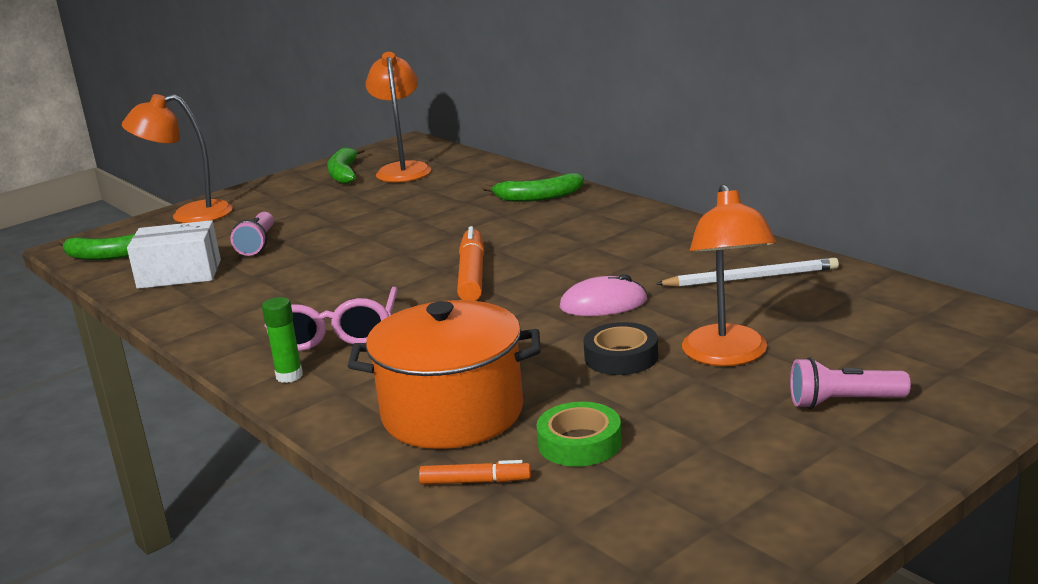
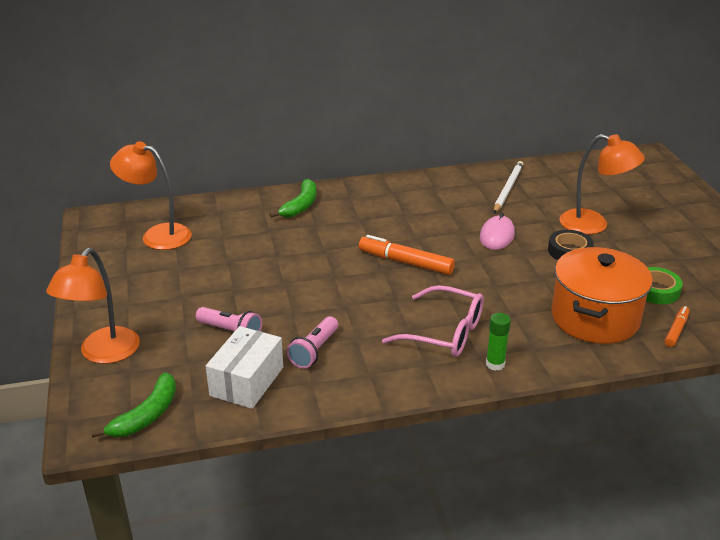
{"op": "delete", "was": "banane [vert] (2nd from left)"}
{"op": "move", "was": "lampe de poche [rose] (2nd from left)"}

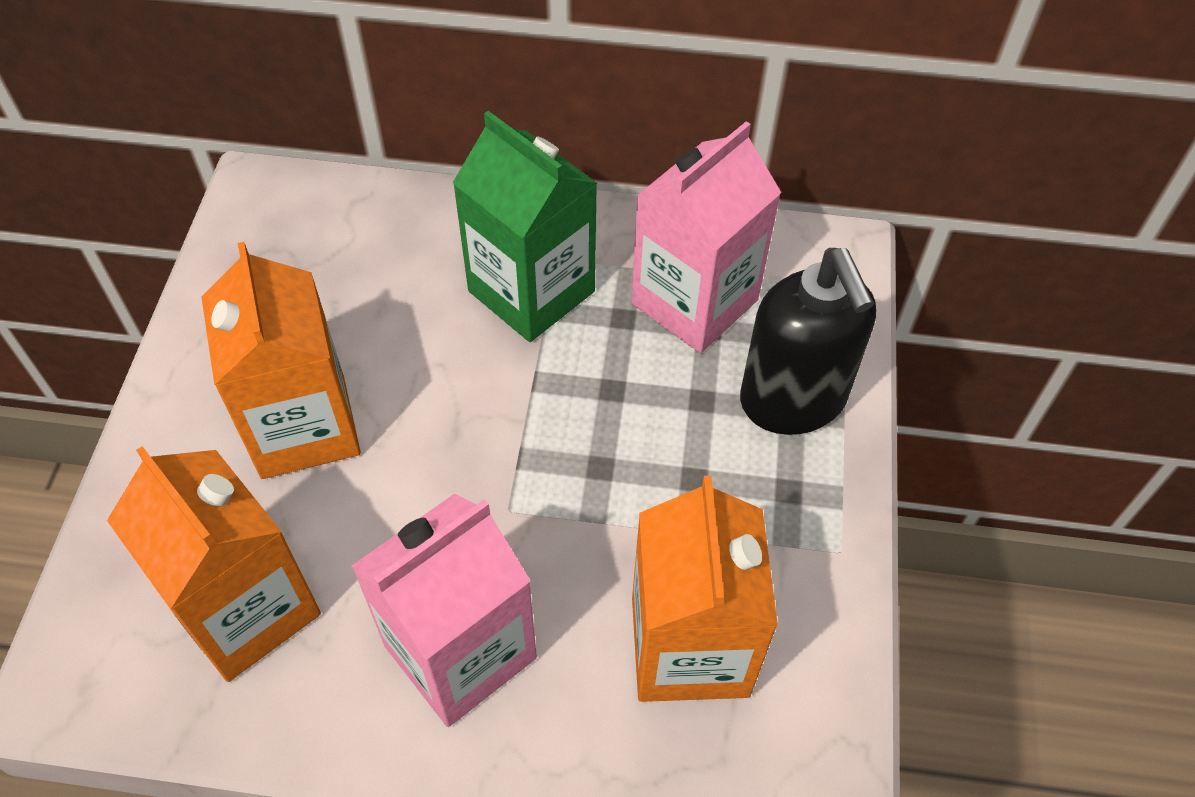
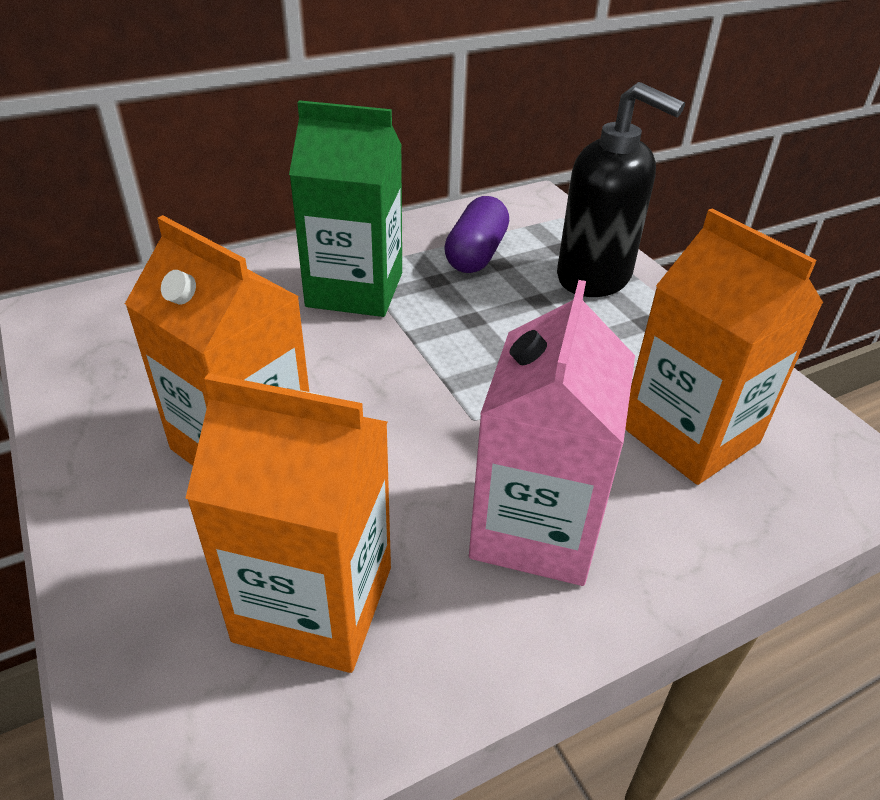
{"op": "replace", "was": "brique de lait [rose] (2nd from left)", "now": "gélule [violet]"}

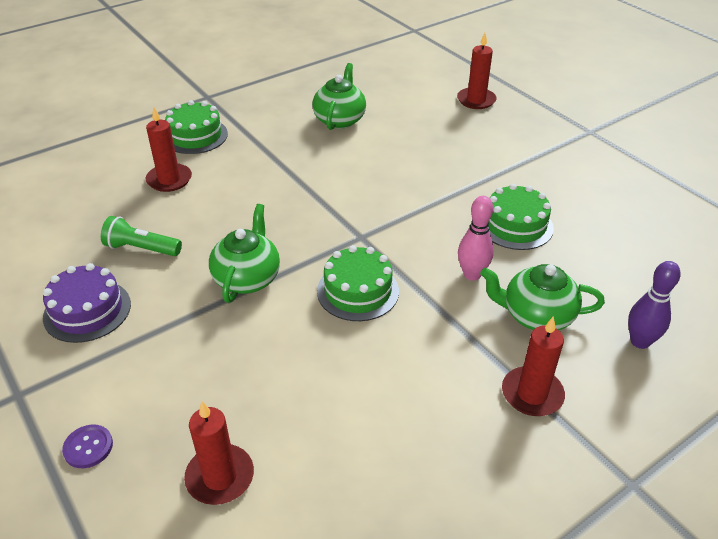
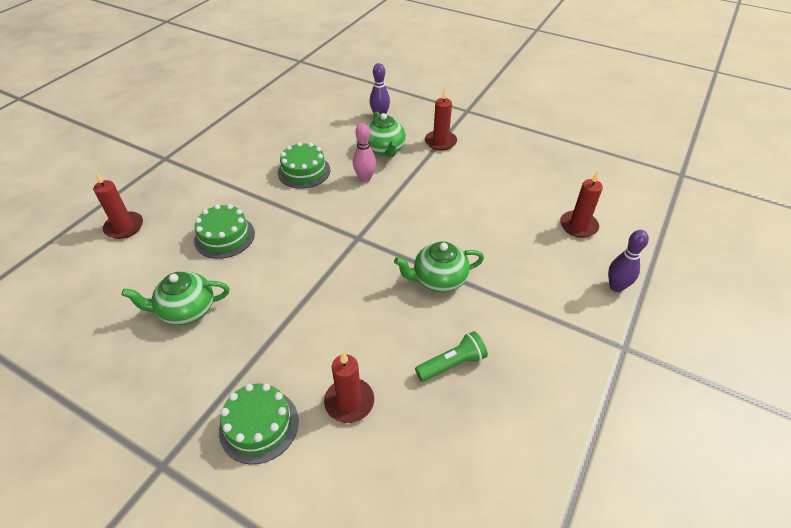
{"op": "delete", "was": "gâteau [violet]"}
{"op": "move", "was": "gâteau [vert] (2nd from left in the first image)", "now": "gâteau [vert] (1st from left)"}
{"op": "replace", "was": "bouton [violet]", "now": "quille [violet] (2nd from left)"}
{"op": "rotate", "was": "lampe de poche [vert]", "clockwise": -105}

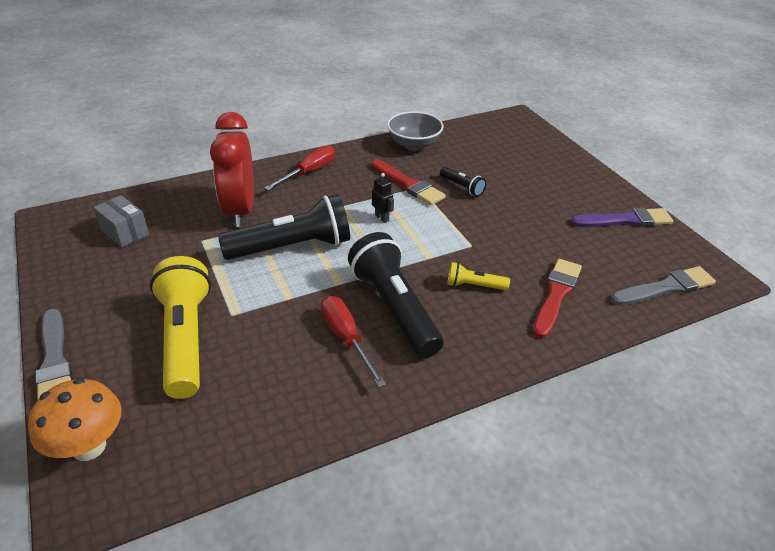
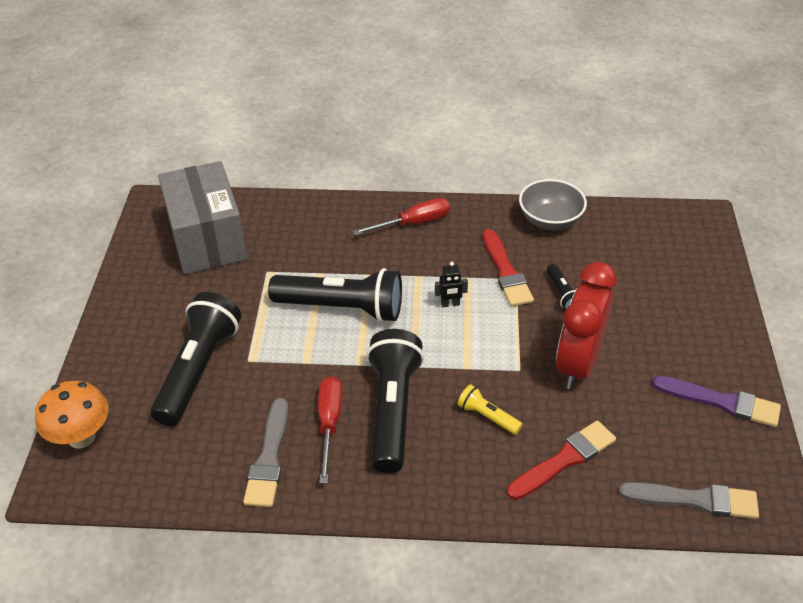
{"op": "move", "was": "pinceau [gris] (1st from left)"}
{"op": "move", "was": "réveil [rouge]"}
{"op": "recolor", "was": "lampe de poche [jaune] (1st from left)", "now": "lampe de poche [noir] (1st from left)"}
{"op": "rotate", "was": "robot [noir]", "clockwise": 90}
{"op": "resize", "was": "boîte [gris]", "ratio": 2.13}

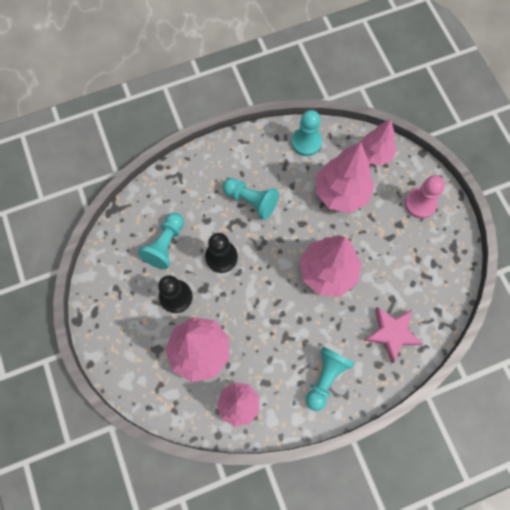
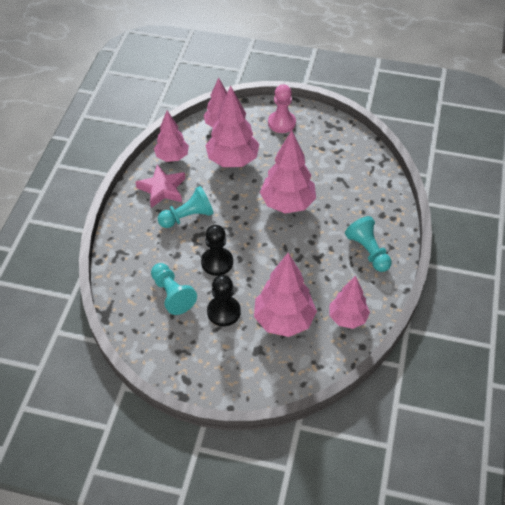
{"op": "move", "was": "étoile [rose]"}
{"op": "replace", "was": "pion [turquoise] (3rd from left)", "now": "arbre [rose] (1st from left)"}

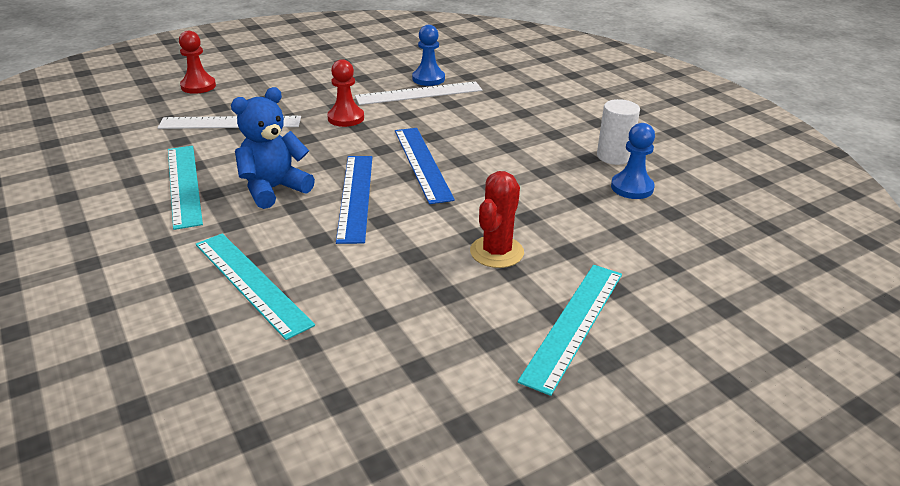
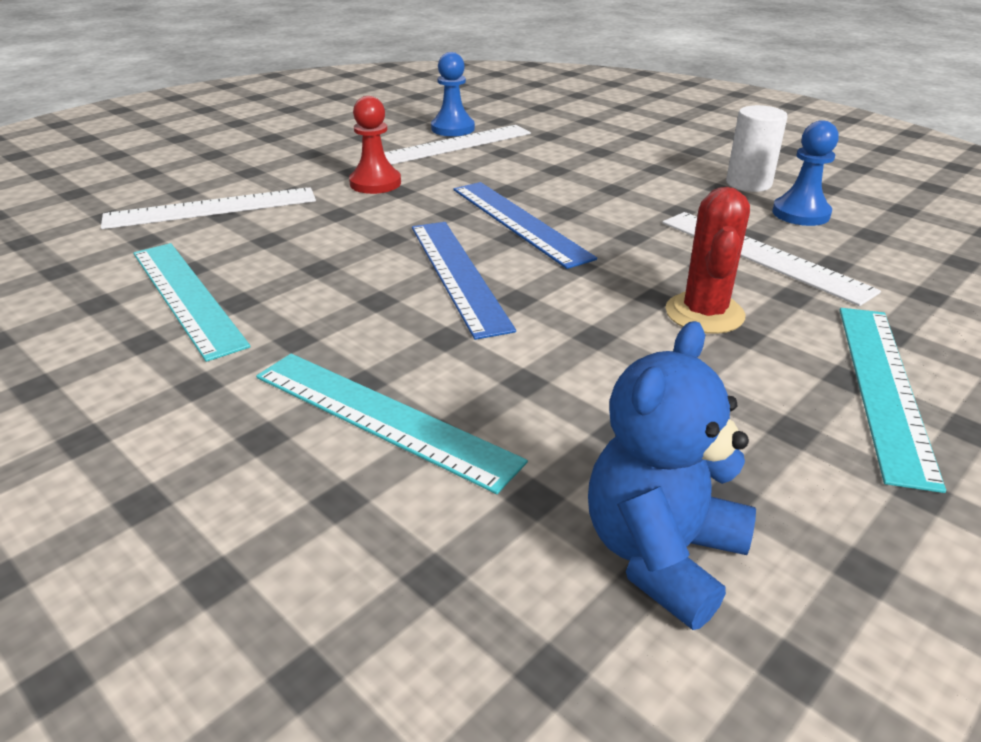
{"op": "delete", "was": "pion [rouge] (1st from left)"}
{"op": "insert", "now": "règle [blanc] (3rd from left)"}
{"op": "move", "was": "ours en peluche [bleu]"}

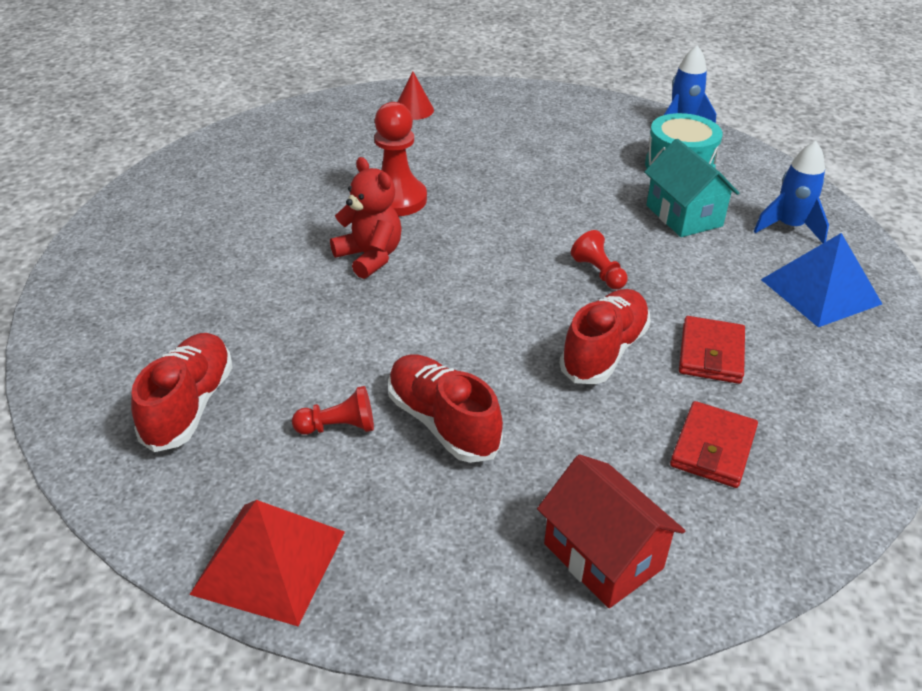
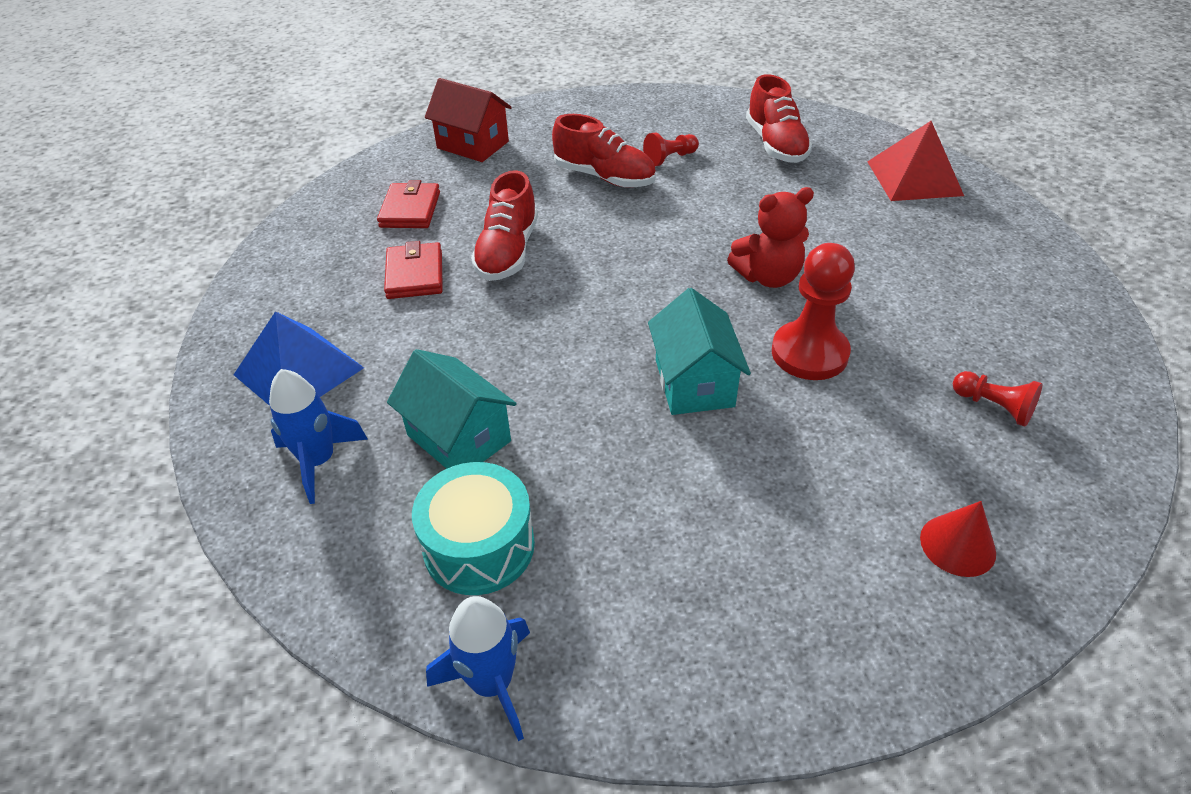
{"op": "insert", "now": "maison [turquoise] (2nd from left)"}
{"op": "move", "was": "pyramide [rouge]"}
{"op": "move", "was": "pion [rouge] (3rd from left)"}
{"op": "rotate", "was": "ours en peluche [rouge]", "clockwise": -45}

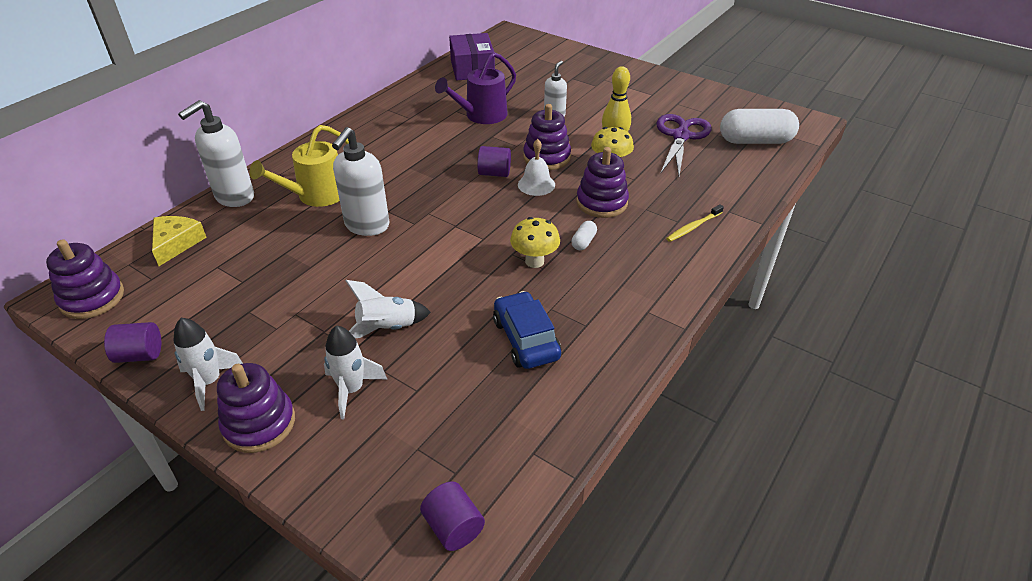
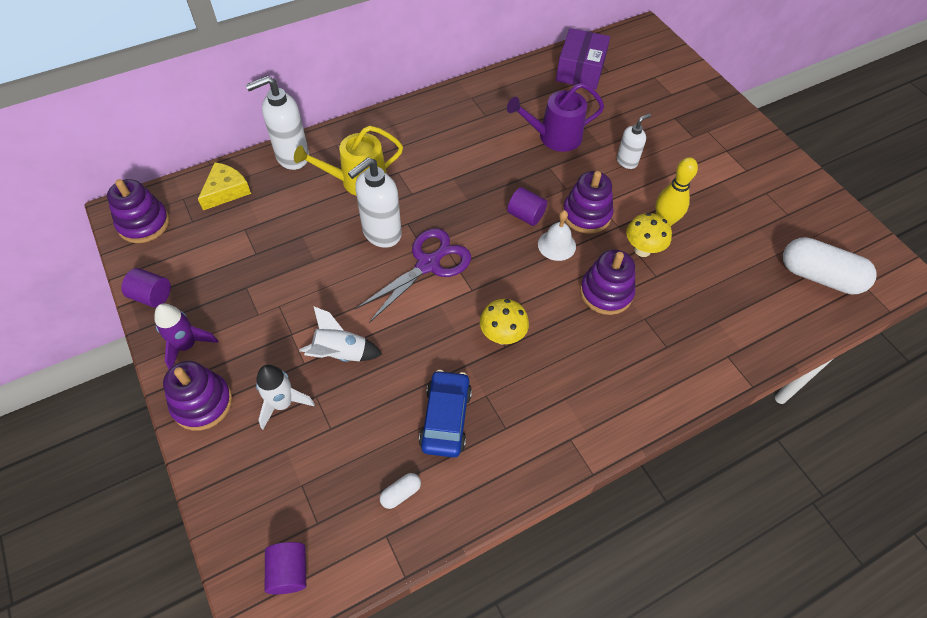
{"op": "delete", "was": "brosse à dents [jaune]"}
{"op": "move", "was": "gélule [blanc] (1st from left)"}
{"op": "move", "was": "ciseaux [violet]"}
{"op": "recolor", "was": "fusée [blanc] (1st from left)", "now": "fusée [violet]"}

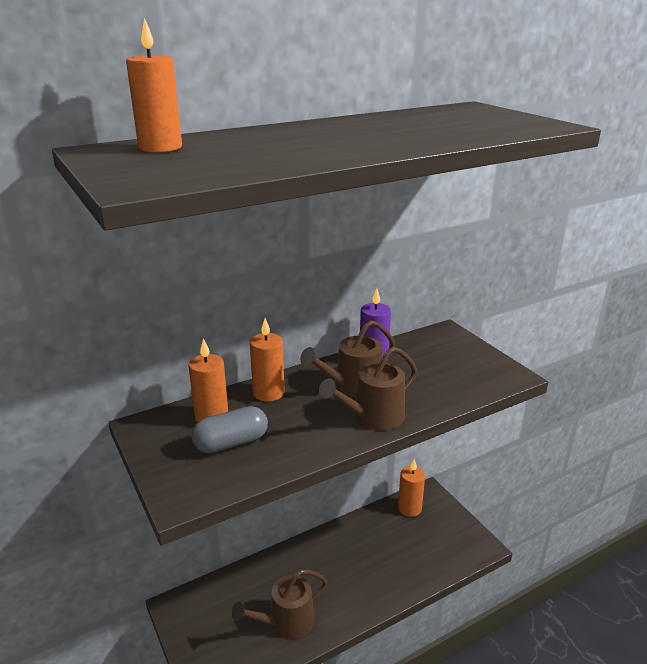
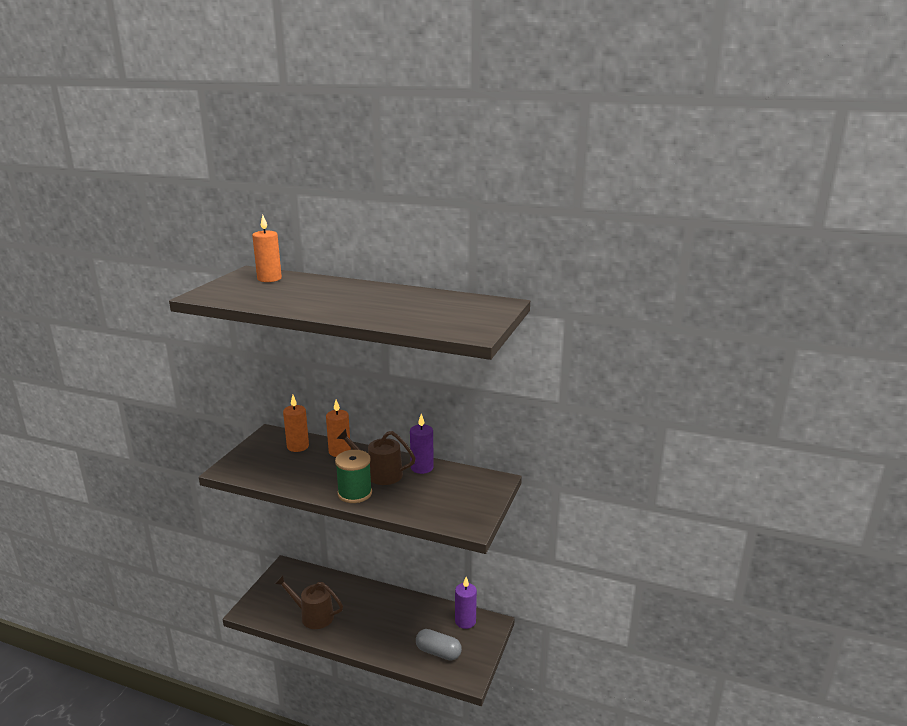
{"op": "move", "was": "gélule [gris]"}
{"op": "replace", "was": "arrosoir [marron] (3rd from left)", "now": "bobine [vert]"}
{"op": "recolor", "was": "bougie [orange] (4th from left)", "now": "bougie [violet] (2nd from left)"}

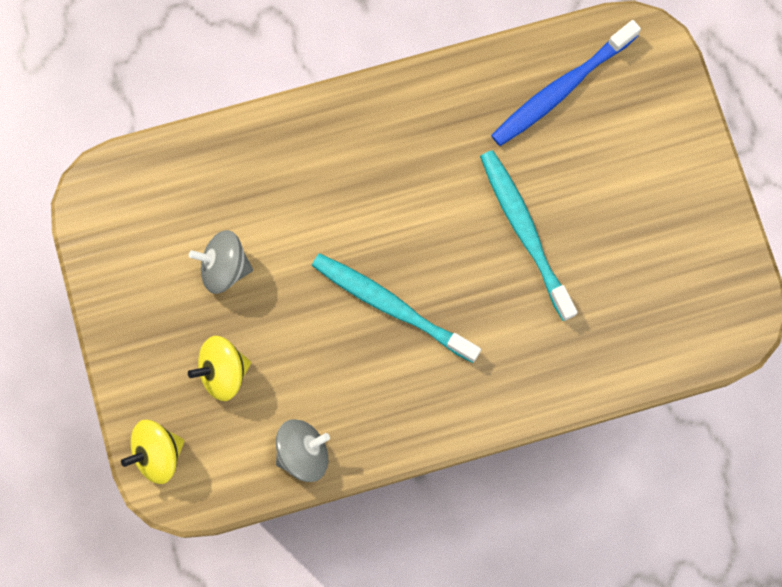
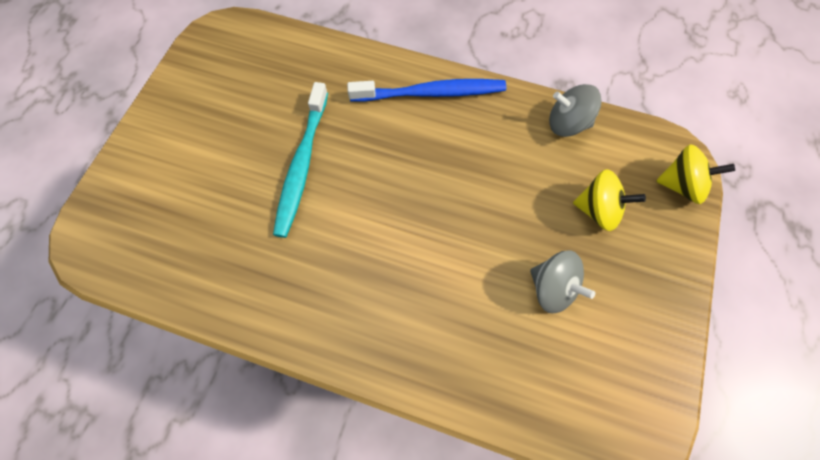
{"op": "delete", "was": "brosse à dents [turquoise] (1st from left)"}
{"op": "move", "was": "brosse à dents [bleu]"}

